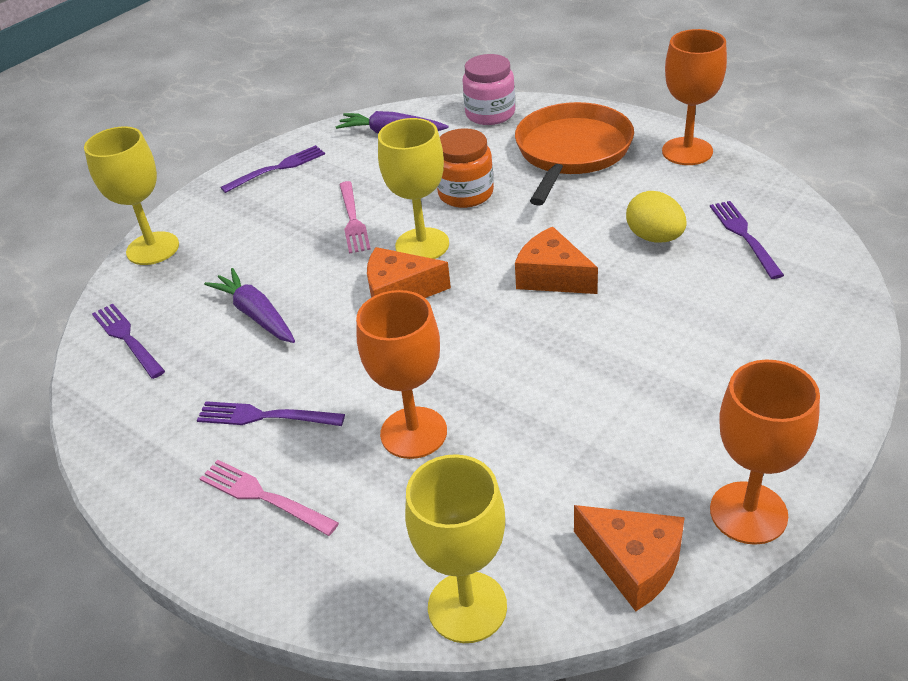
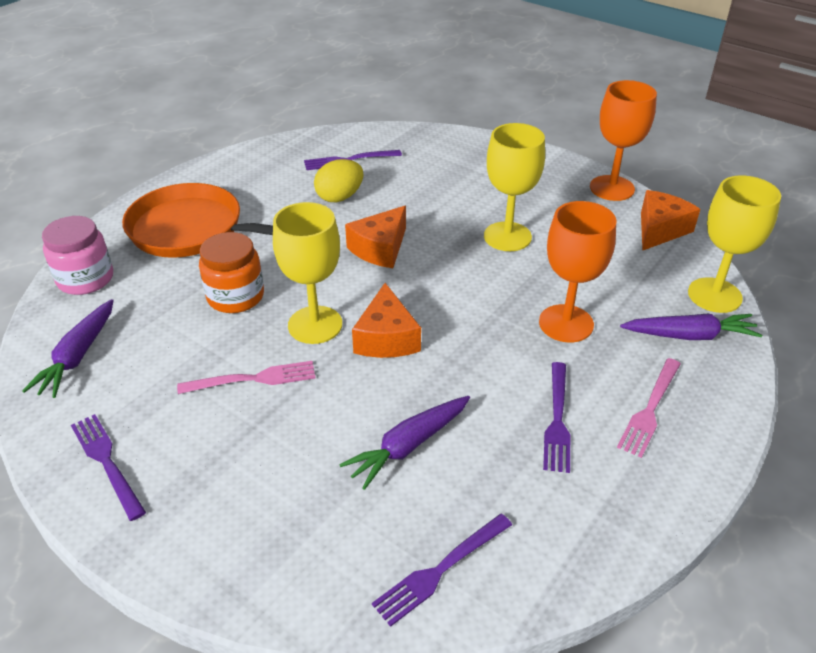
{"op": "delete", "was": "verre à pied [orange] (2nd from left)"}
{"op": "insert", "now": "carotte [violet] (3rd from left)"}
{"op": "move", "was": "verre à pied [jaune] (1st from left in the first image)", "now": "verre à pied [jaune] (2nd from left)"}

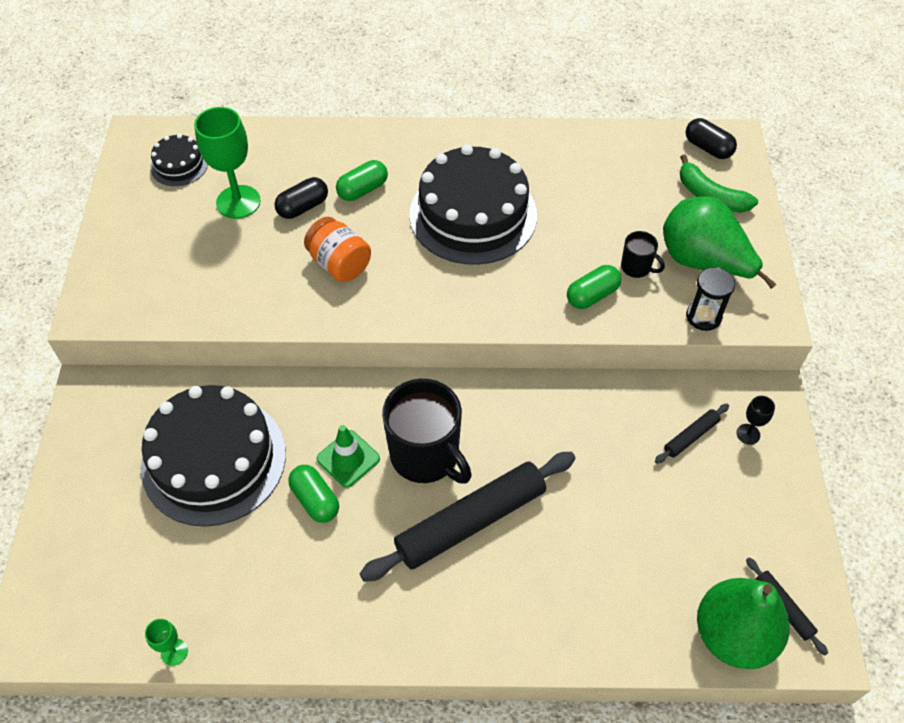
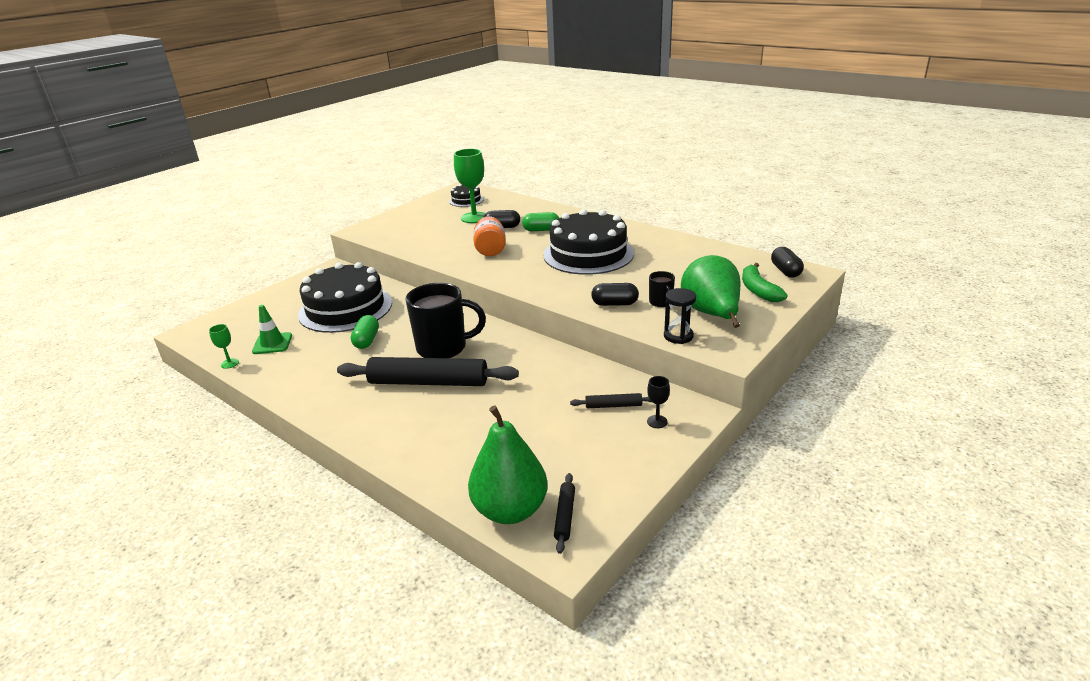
{"op": "move", "was": "cône de chantier [vert]"}
{"op": "recolor", "was": "gélule [vert] (3rd from left)", "now": "gélule [noir] (2nd from left)"}
{"op": "rotate", "was": "tasse [noir] (1st from left)", "clockwise": -90}

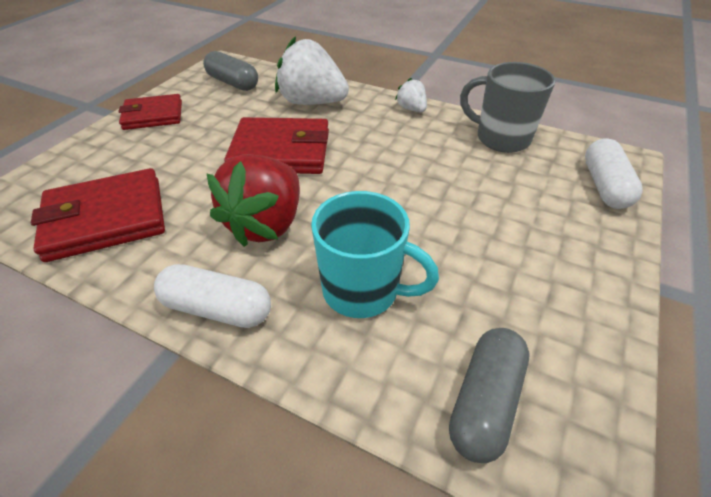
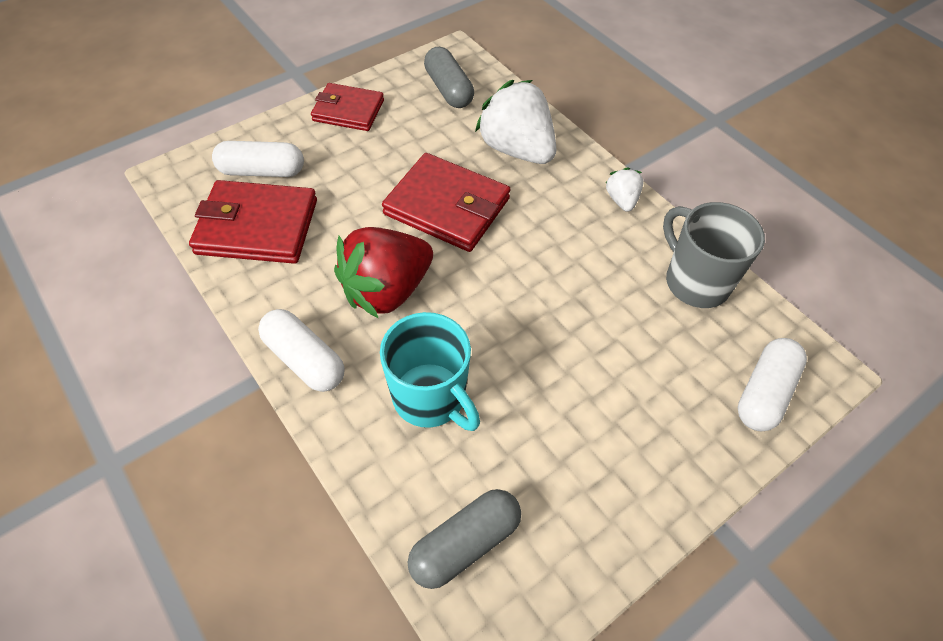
{"op": "insert", "now": "gélule [blanc] (1st from left)"}

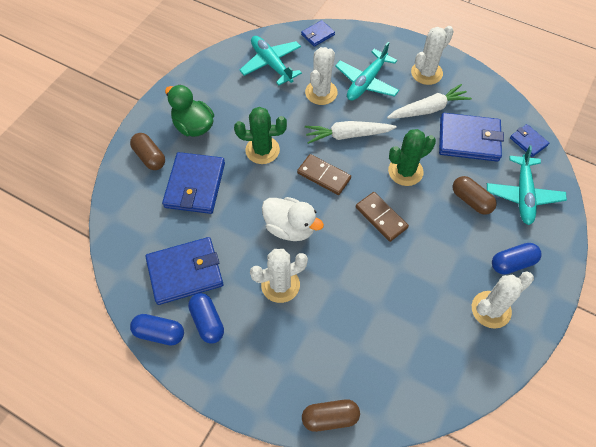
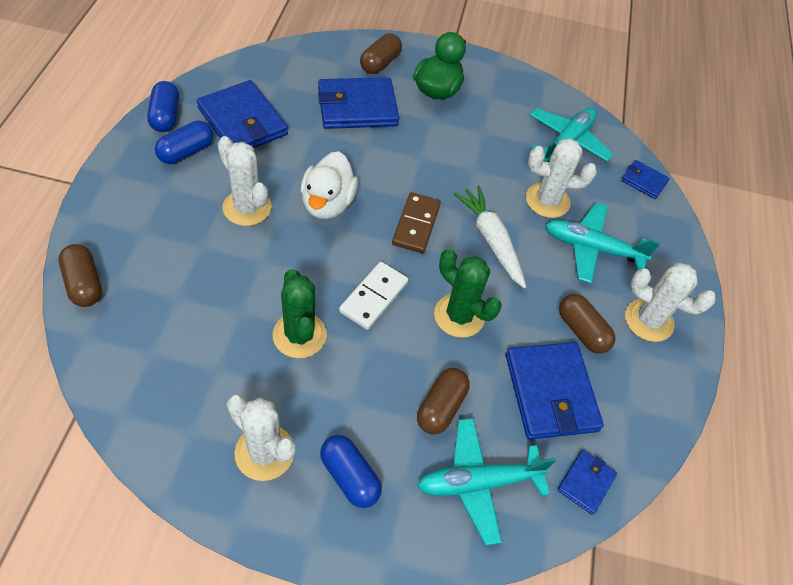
{"op": "move", "was": "cactus [vert] (1st from left)"}
{"op": "replace", "was": "carotte [blanc] (2nd from left)", "now": "gélule [marron] (4th from left)"}
{"op": "recolor", "was": "domino [marron] (2nd from left)", "now": "domino [blanc]"}

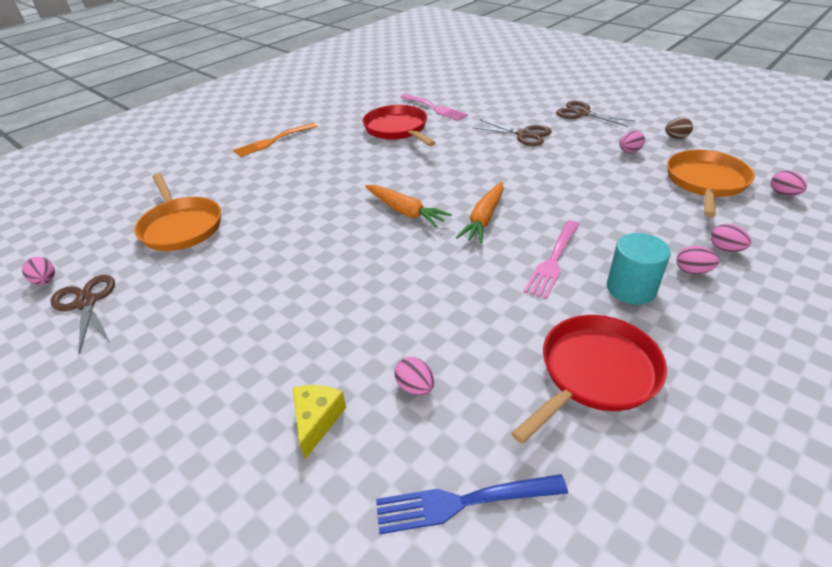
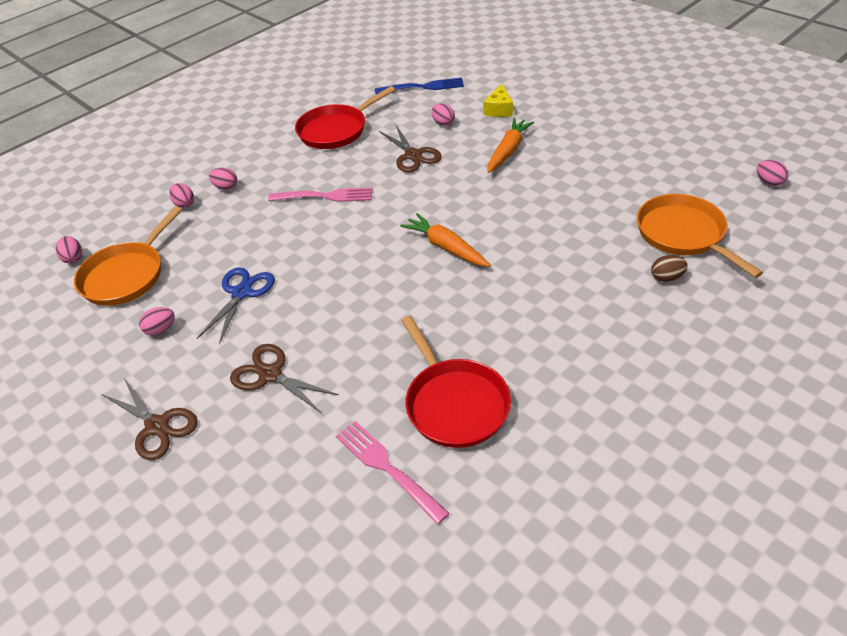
{"op": "delete", "was": "fourchette [orange]"}
{"op": "delete", "was": "cylindre [turquoise]"}
{"op": "insert", "now": "ciseaux [bleu]"}
{"op": "move", "was": "ciseaux [marron] (1st from left in the first image)", "now": "ciseaux [marron] (3rd from left)"}
{"op": "move", "was": "carotte [orange] (2nd from left)"}
{"op": "move", "was": "œuf [marron]"}
{"op": "rotate", "was": "fourchette [rose] (2nd from left in the first image)", "clockwise": 60}

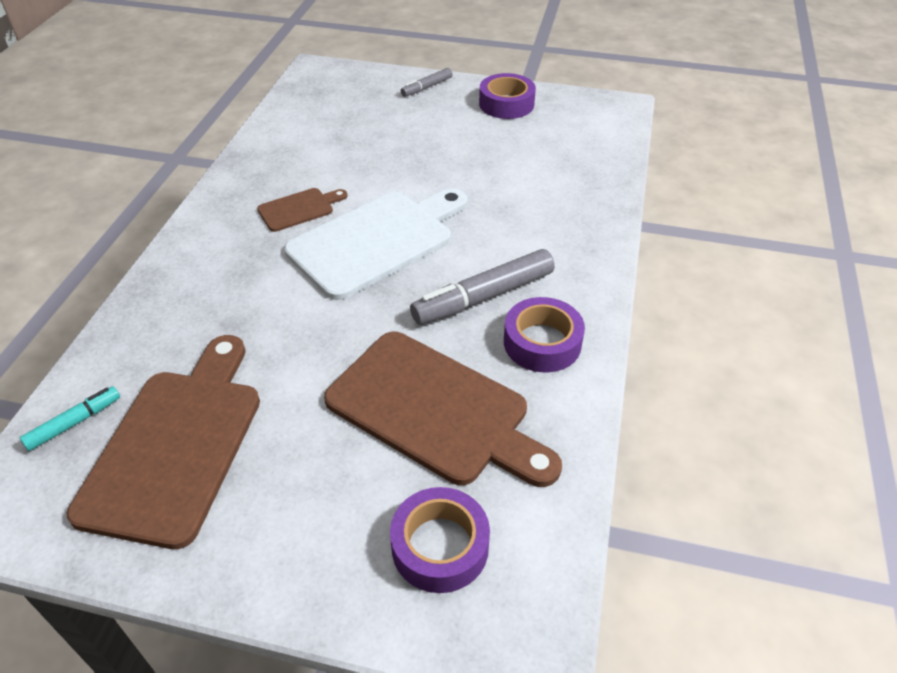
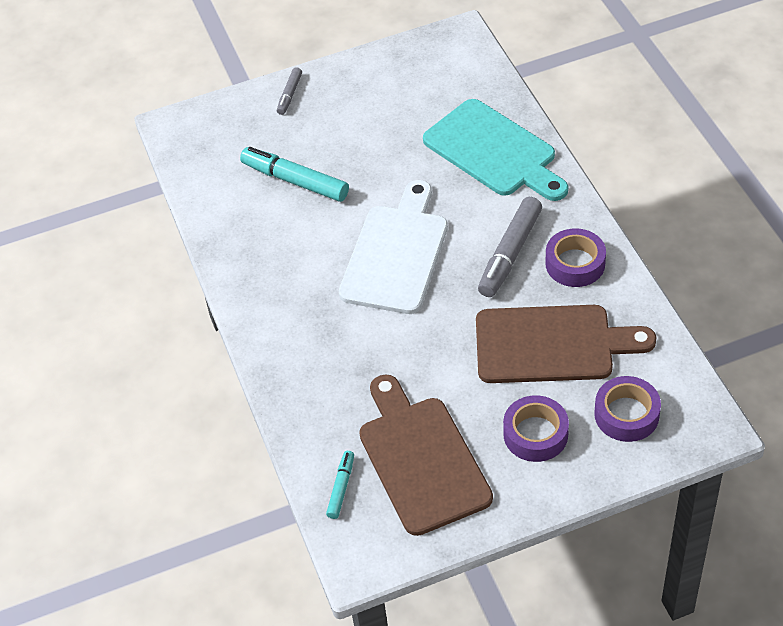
{"op": "delete", "was": "planche à découper [marron] (2nd from left)"}
{"op": "insert", "now": "feutre [turquoise] (1st from left)"}
{"op": "insert", "now": "planche à découper [turquoise]"}
{"op": "move", "was": "ruban adhésif [violet] (2nd from left in the first image)", "now": "ruban adhésif [violet] (1st from left)"}

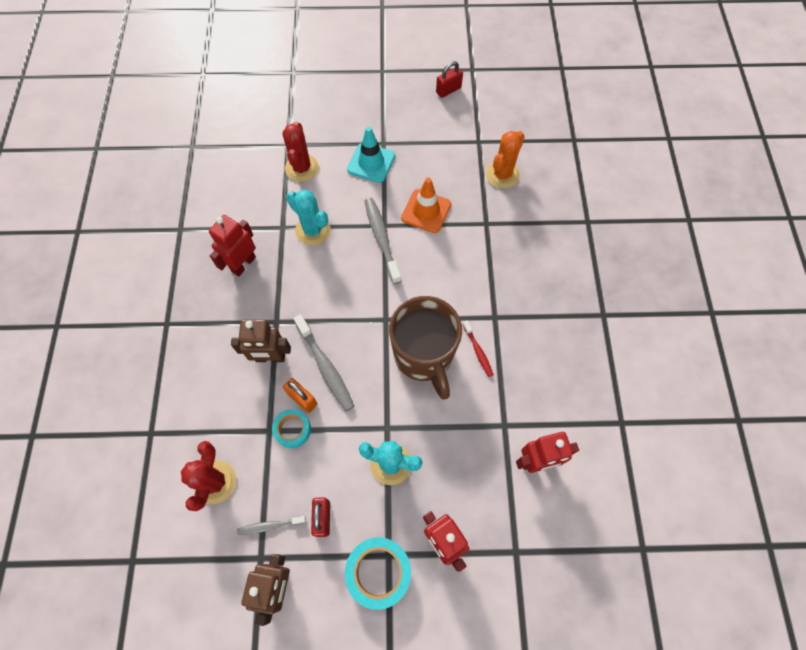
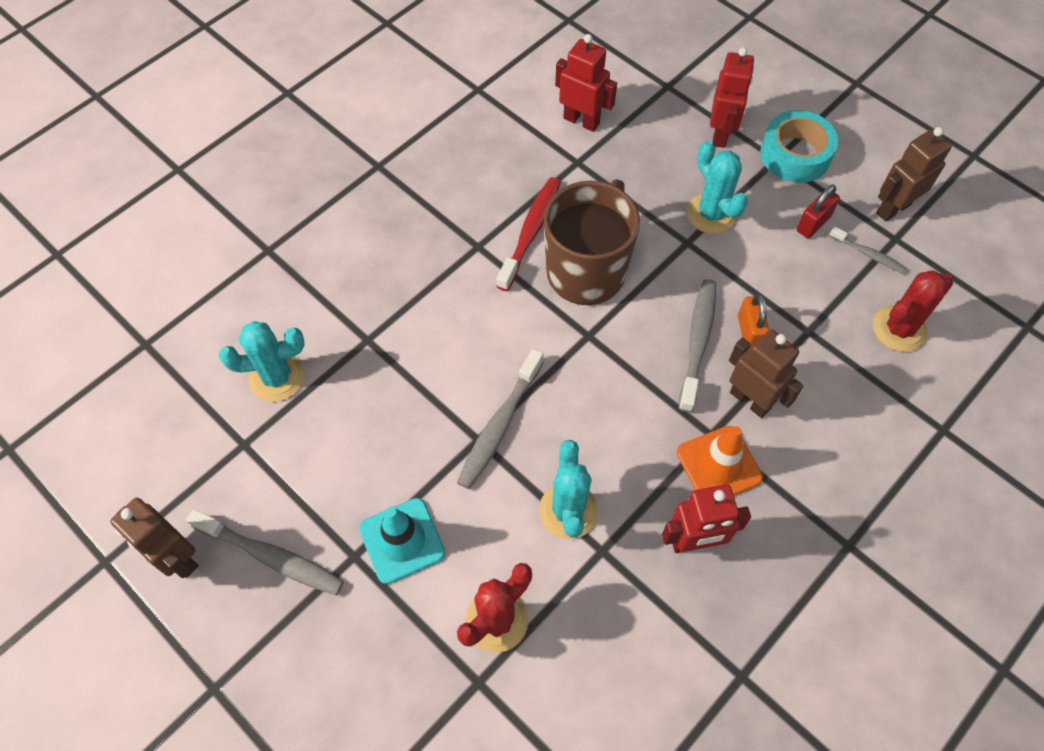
{"op": "delete", "was": "ruban adhésif [turquoise] (1st from left)"}
{"op": "insert", "now": "brosse à dents [gris] (1st from left)"}
{"op": "move", "was": "cône de chantier [orange]"}
{"op": "replace", "was": "cadenas [rouge] (2nd from left)", "now": "robot [marron] (1st from left)"}
{"op": "recolor", "was": "cactus [orange]", "now": "cactus [turquoise] (1st from left)"}
{"op": "resize", "was": "brosse à dents [rouge]", "ratio": 1.78}

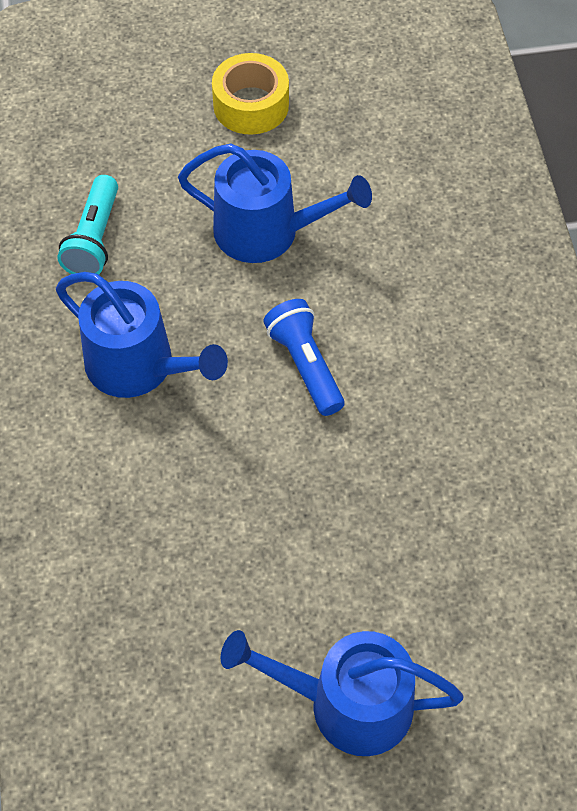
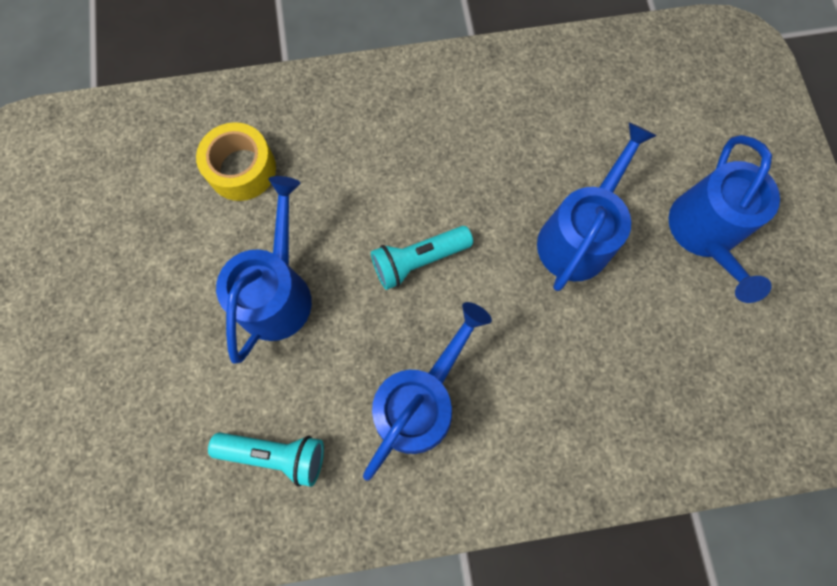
{"op": "insert", "now": "arrosoir [bleu] (3rd from left)"}
{"op": "move", "was": "ruban adhésif [jaune]"}
{"op": "recolor", "was": "lampe de poche [bleu]", "now": "lampe de poche [turquoise] (2nd from left)"}

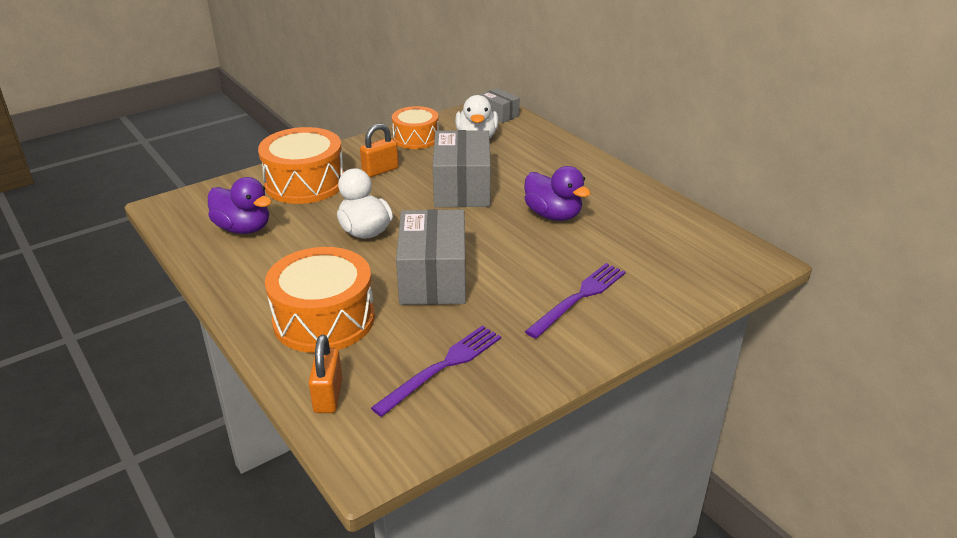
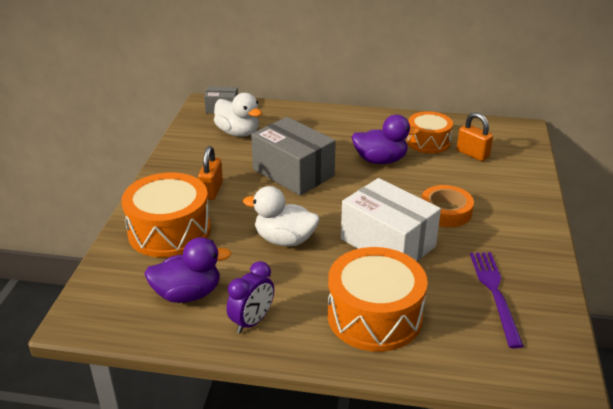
{"op": "delete", "was": "fourchette [violet] (2nd from left)"}
{"op": "insert", "now": "réveil [violet]"}
{"op": "insert", "now": "ruban adhésif [orange]"}
{"op": "move", "was": "cadenas [orange] (1st from left in the first image)", "now": "cadenas [orange] (2nd from left)"}
{"op": "move", "was": "tambour [orange] (3rd from left)"}
{"op": "recolor", "was": "boîte [gris] (1st from left)", "now": "boîte [blanc]"}

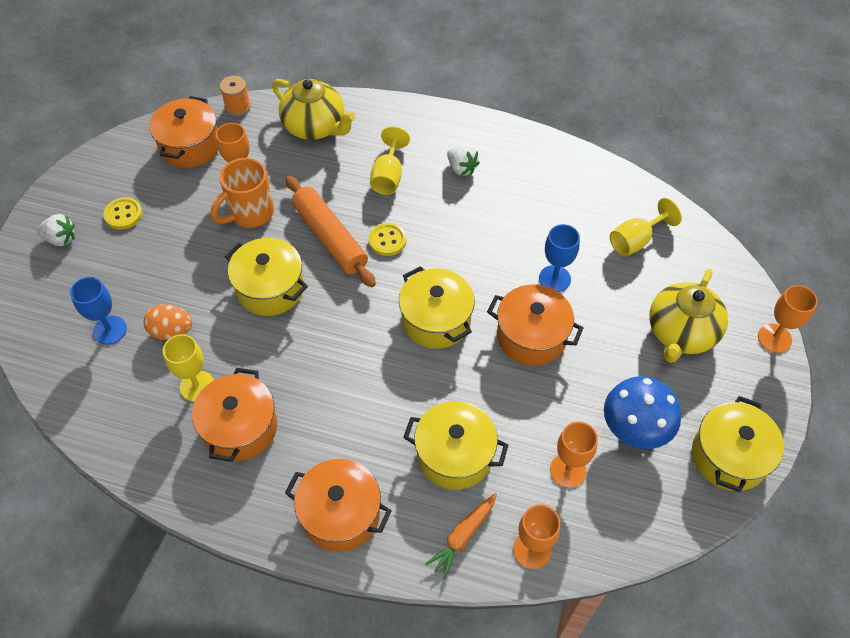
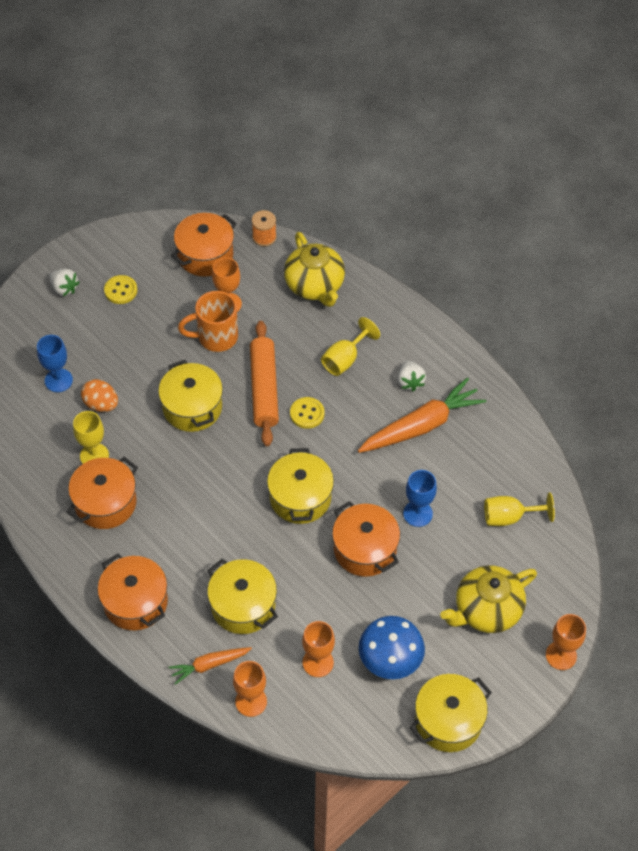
{"op": "insert", "now": "carotte [orange] (2nd from left)"}

